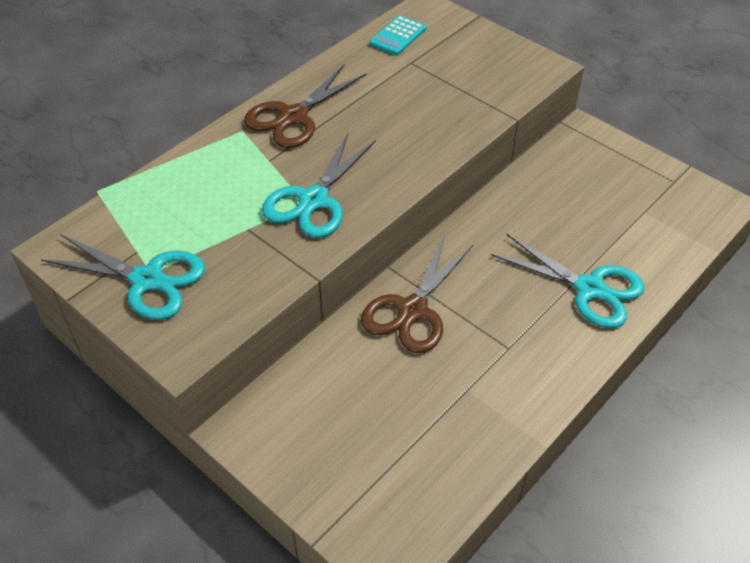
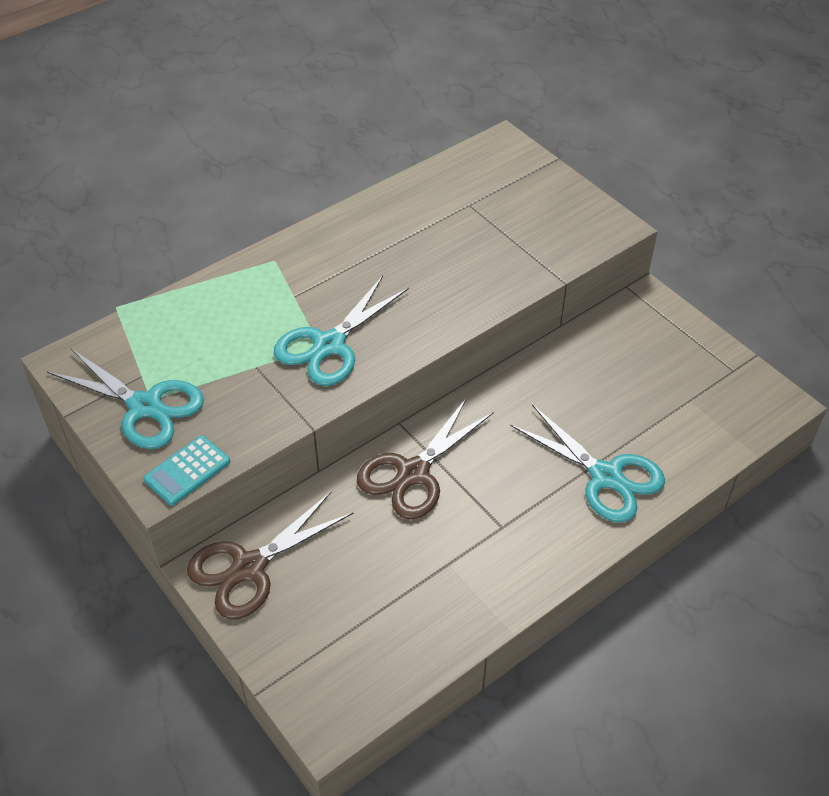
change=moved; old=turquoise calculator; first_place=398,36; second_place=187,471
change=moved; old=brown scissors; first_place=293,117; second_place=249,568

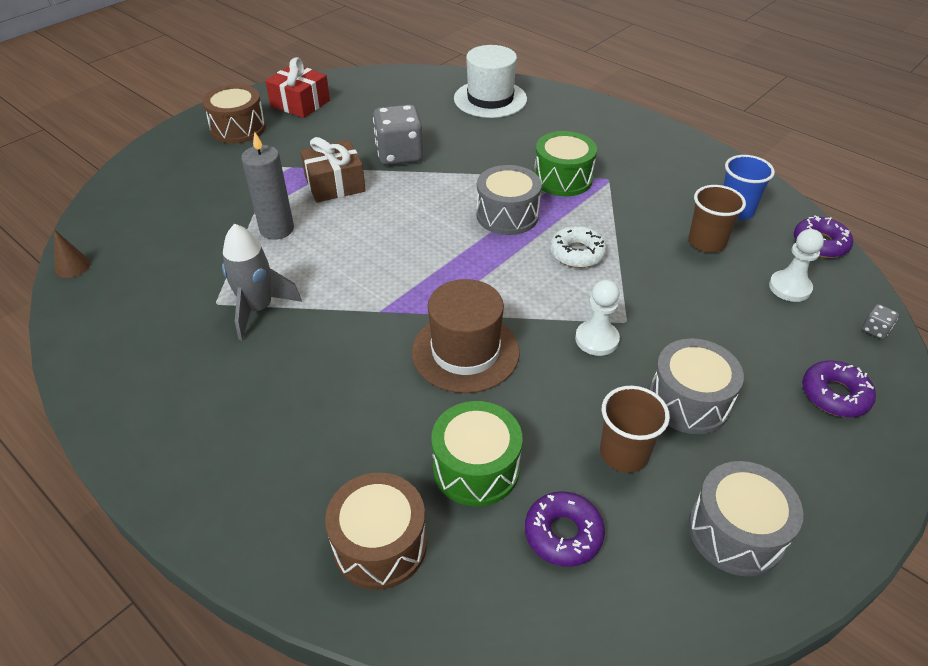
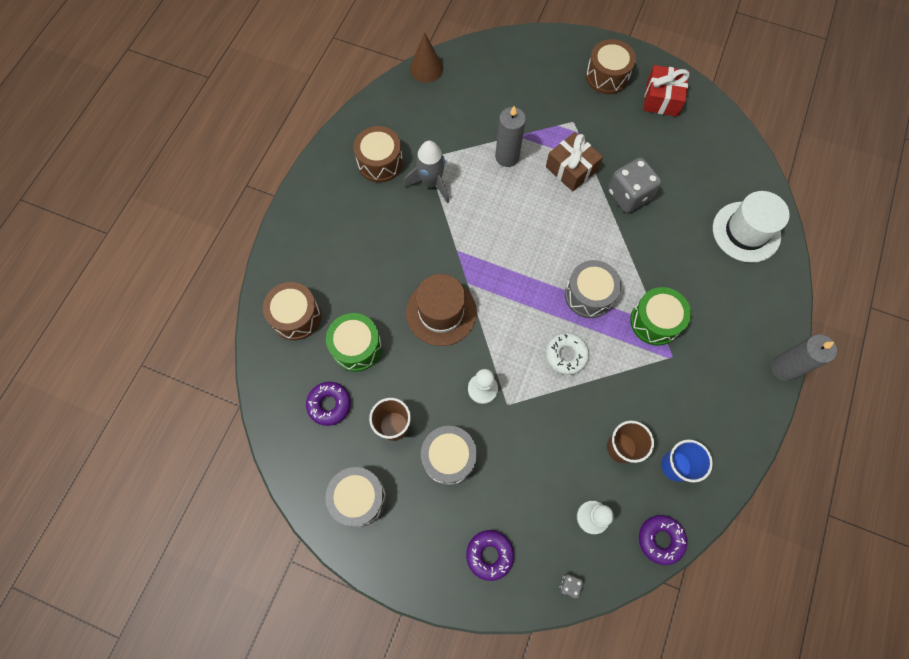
change=added; new=brown drum; second_place=380,162
change=resized; old=brown cone; first_place=72,266; second_place=426,68; factor=1.57
change=added; new=grey candle; second_place=783,368

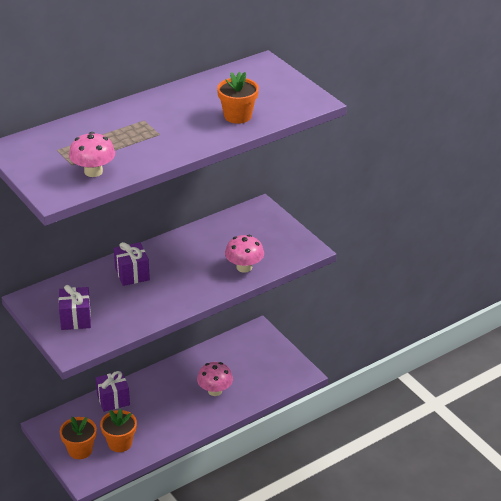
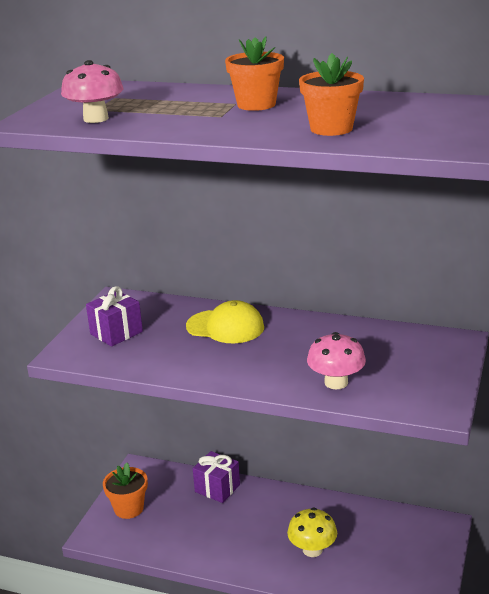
change=replaced; old=purple gift; new=yellow cap; first_place=132,274; second_place=225,327
change=moved; old=orange flower pot; first_place=120,443; second_place=256,105
change=recoloured; old=pink mushroom; new=yellow mushroom; first_place=215,391; second_place=312,550

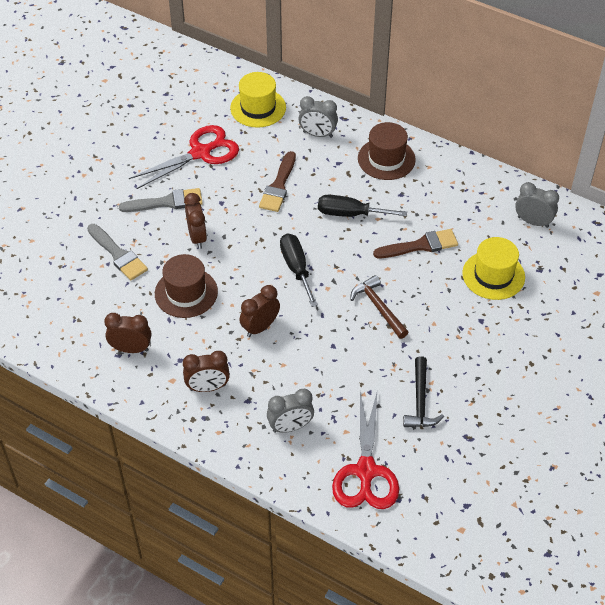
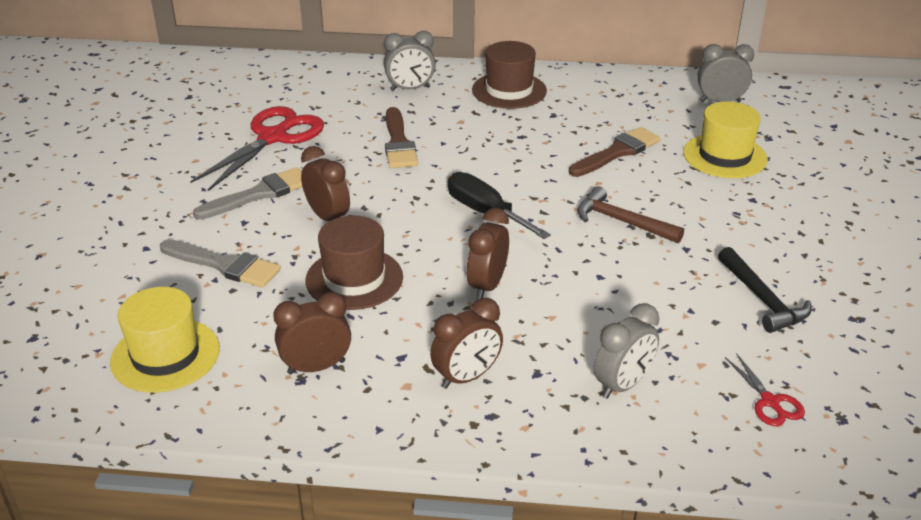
change=moved; old=yellow hat; first_place=258,108; second_place=165,355
change=resized; old=red scissors; first_place=365,471; second_place=770,402; factor=0.47
change=removed; old=black screwdriver; first_place=350,214

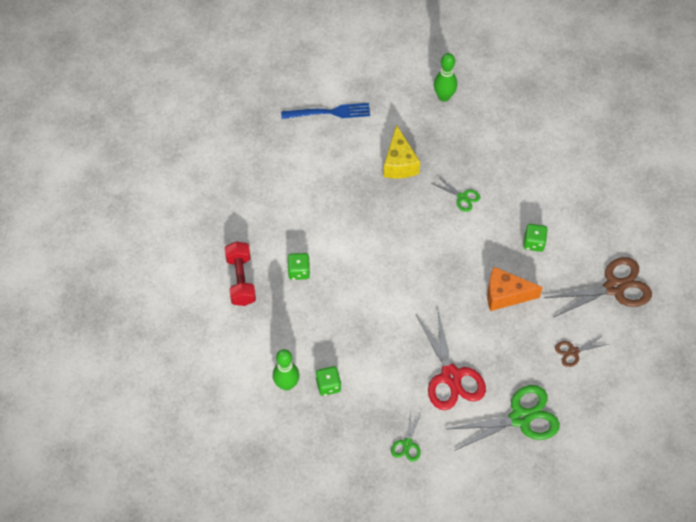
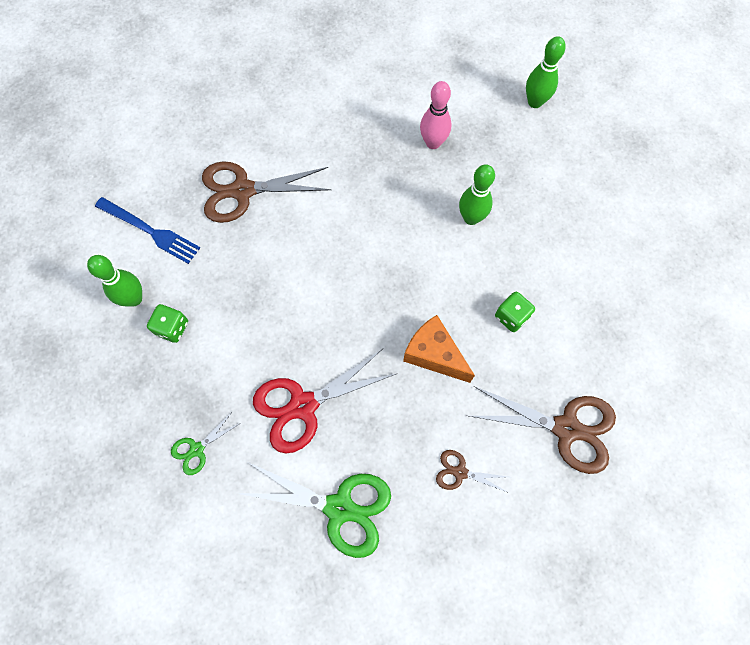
change=moved; old=blue fork; first_place=329,112; second_place=150,231
change=replaced; old=green dice; new=brown scissors; first_place=299,271; second_place=243,191
change=turned; old=red scissors; first_place=451,376; second_place=303,405; degrees=45
change=replaced; old=yellow cheese; new=pink bowling pin; first_place=399,163; second_place=433,143
change=replaced; old=green scissors; new=green bowling pin; first_place=462,197; second_place=471,218
change=removed; old=red dumbbell; first_place=241,280

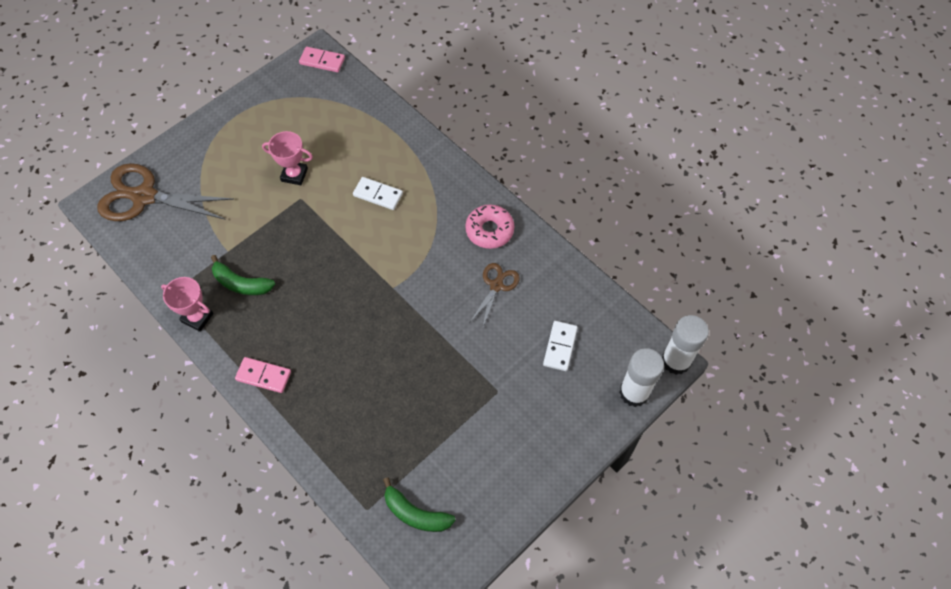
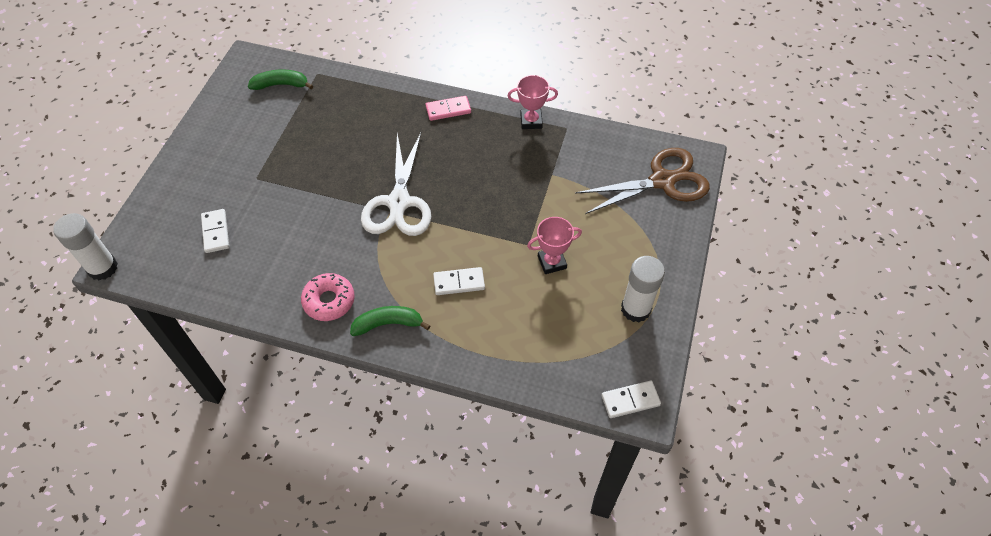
change=moved; old=green banana; first_place=241,283; second_place=388,324
change=added; new=white scissors; second_place=399,203
change=recoloured; old=pink domino; new=white domino; first_place=322,61; second_place=630,400
change=moved; old=white glue stick; first_place=634,392; second_place=635,309
change=removed; old=brown scissors; first_place=496,285

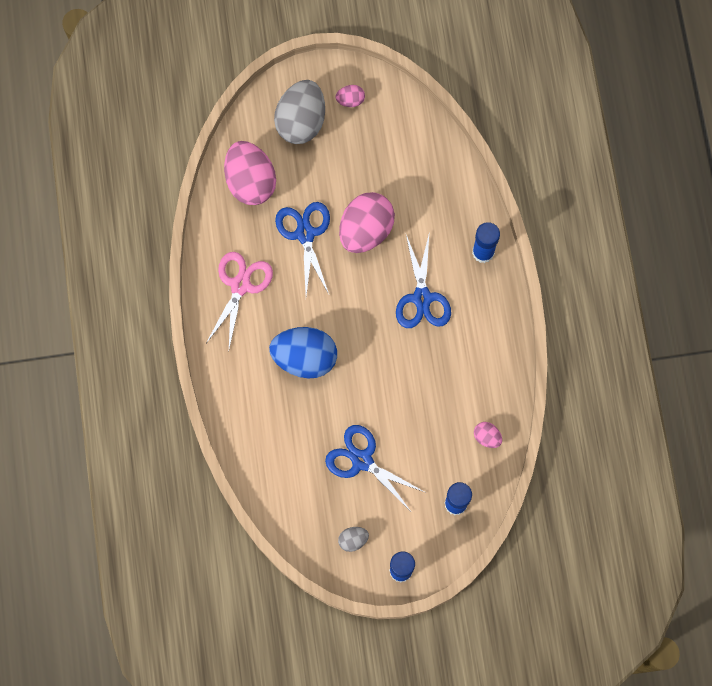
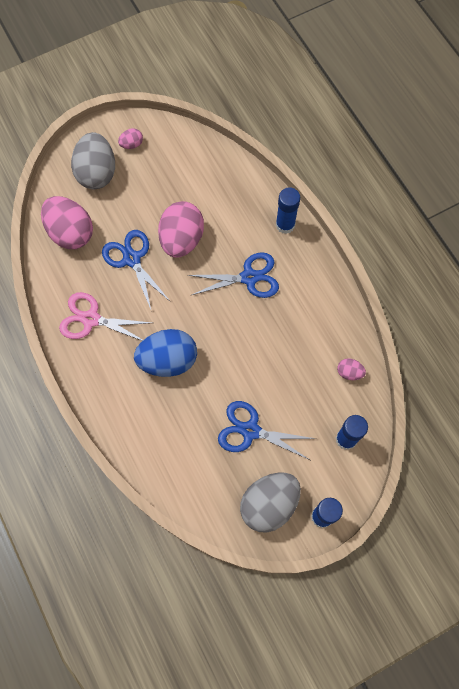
change=turned; old=pink scissors; first_place=240,285; second_place=91,319; degrees=-75
change=turned; old=blue scissors; first_place=422,298; second_place=249,277; degrees=-75
change=resized; old=grey egg; first_place=353,540; second_place=269,504; factor=2.2

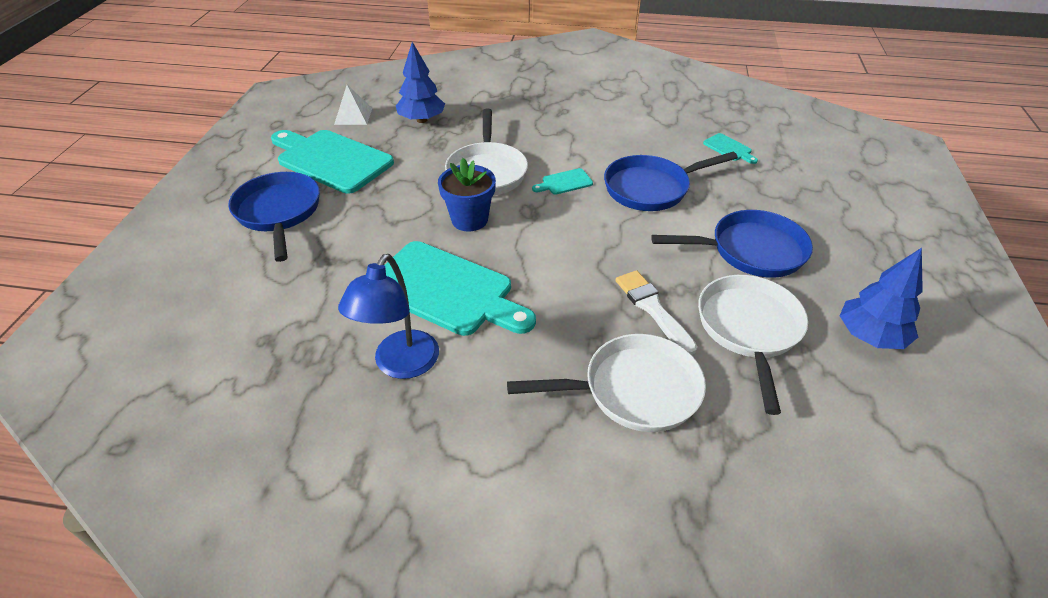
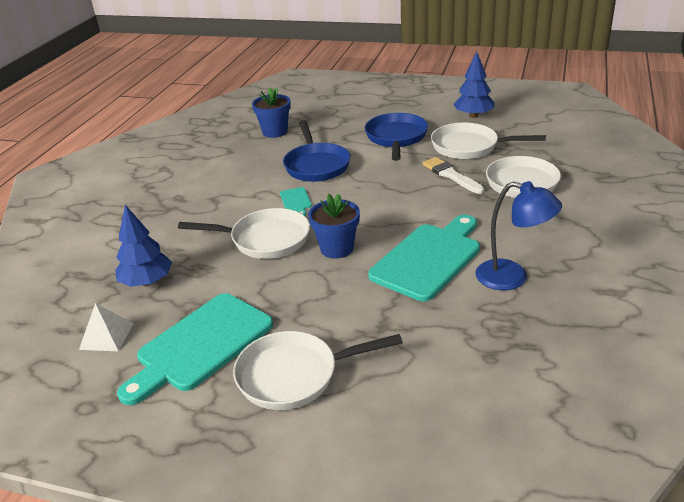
change=recoloured; old=blue pan; new=white pan; first_place=279,212; second_place=294,375
change=replaced; old=turquoise cutting board; new=blue flower pot; first_place=729,148; second_place=275,132
change=turned; old=white brush; first_place=652,308; second_place=451,175; degrees=75

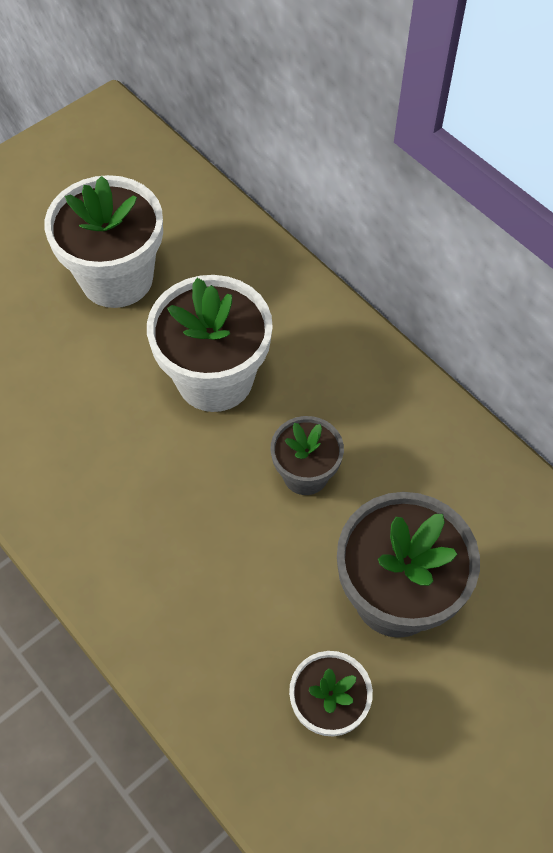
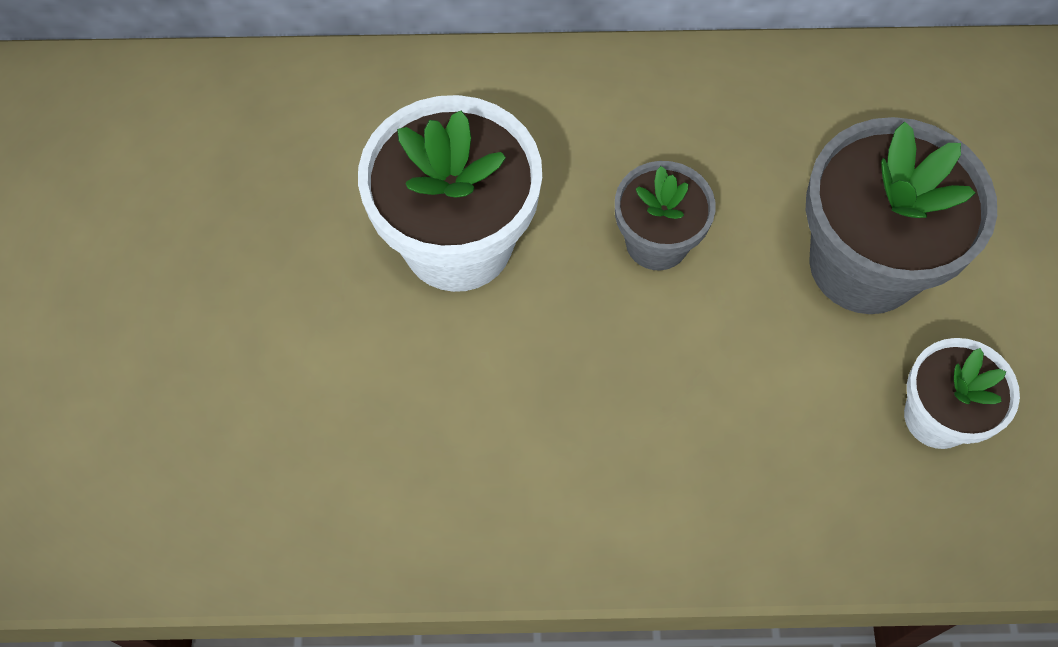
change=removed; old=white flower pot; first_place=117,278

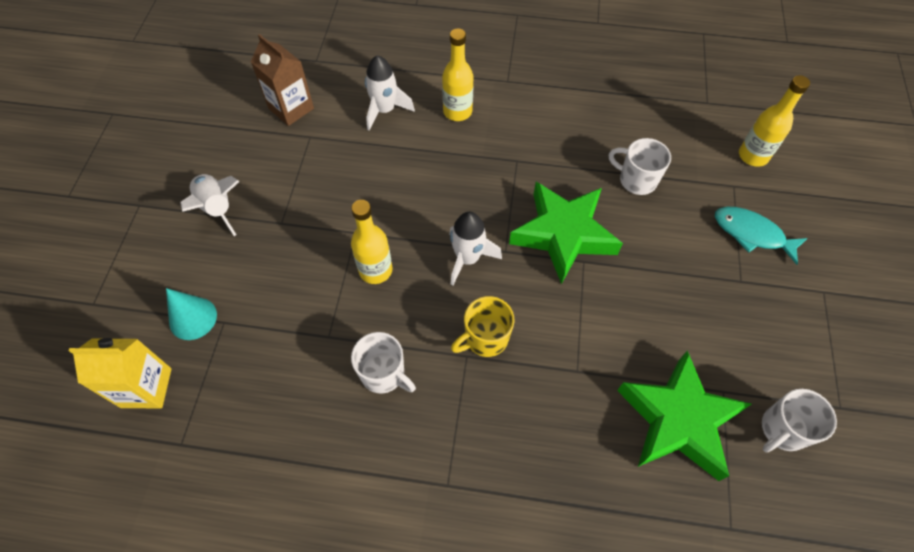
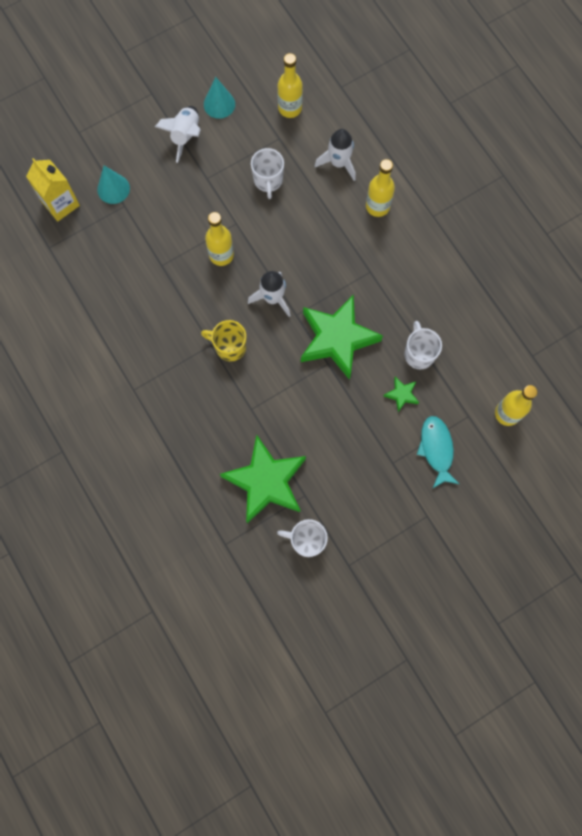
change=added; new=turquoise cone; second_place=219,104
change=moved; old=white mug; first_place=384,374; second_place=268,180
change=replaced; old=brown carton; new=yellow bottle; first_place=291,108; second_place=290,108
change=added; new=green star; second_place=401,394

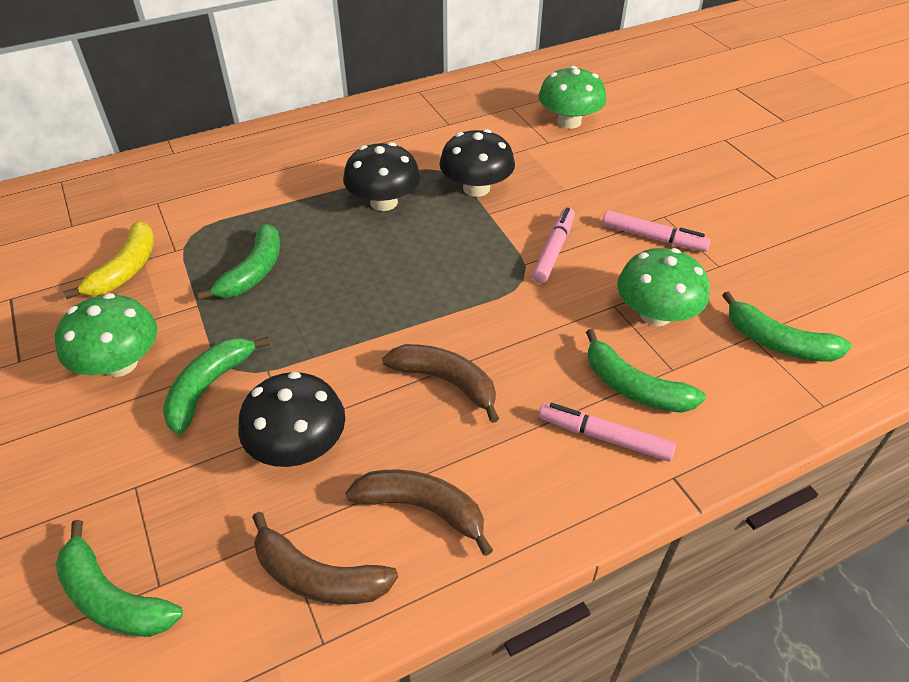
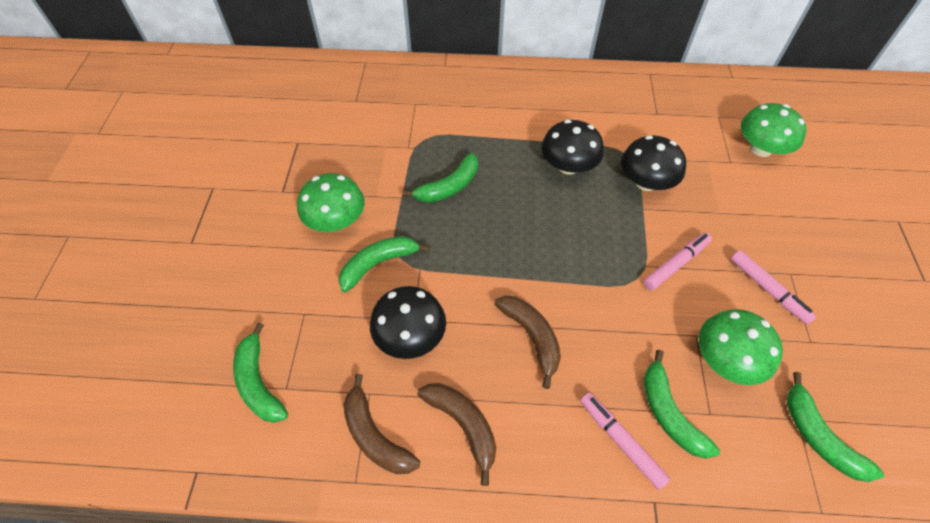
change=removed; old=yellow banana; first_place=126,269

